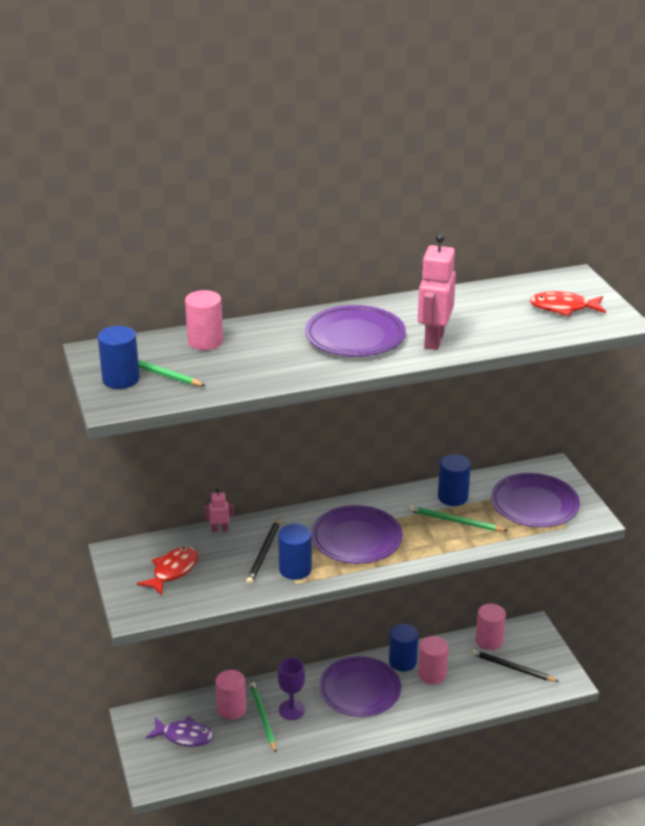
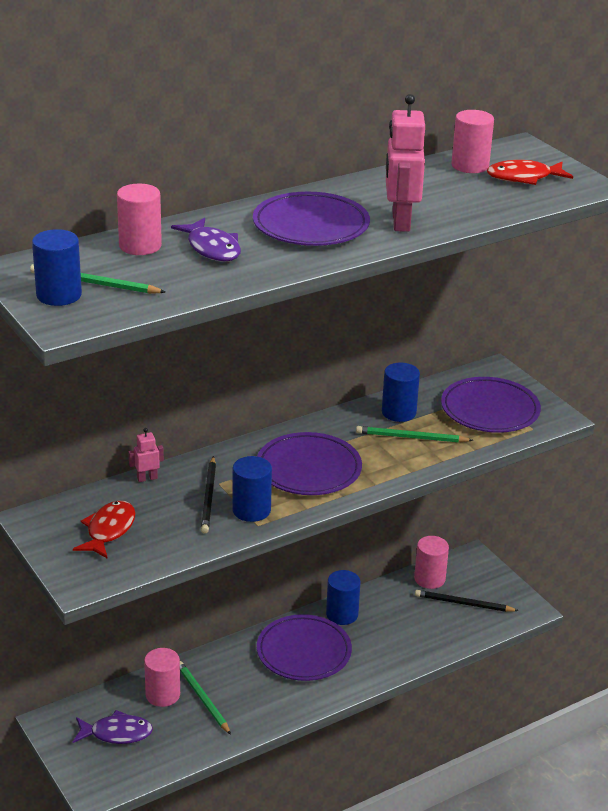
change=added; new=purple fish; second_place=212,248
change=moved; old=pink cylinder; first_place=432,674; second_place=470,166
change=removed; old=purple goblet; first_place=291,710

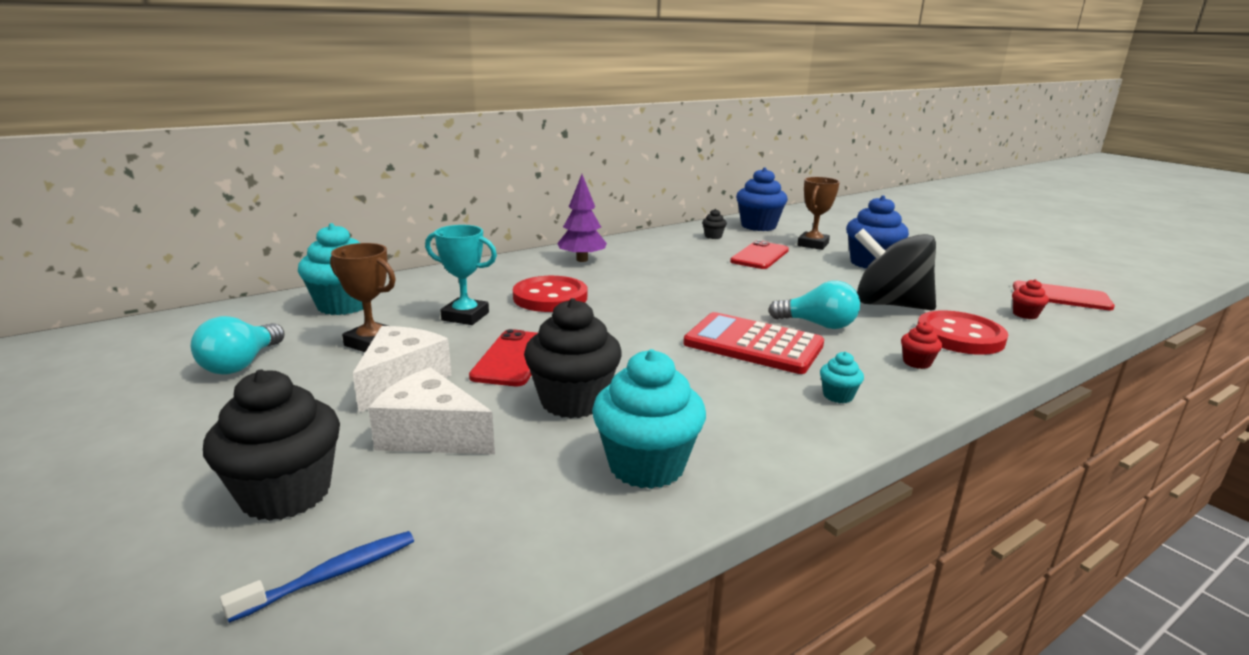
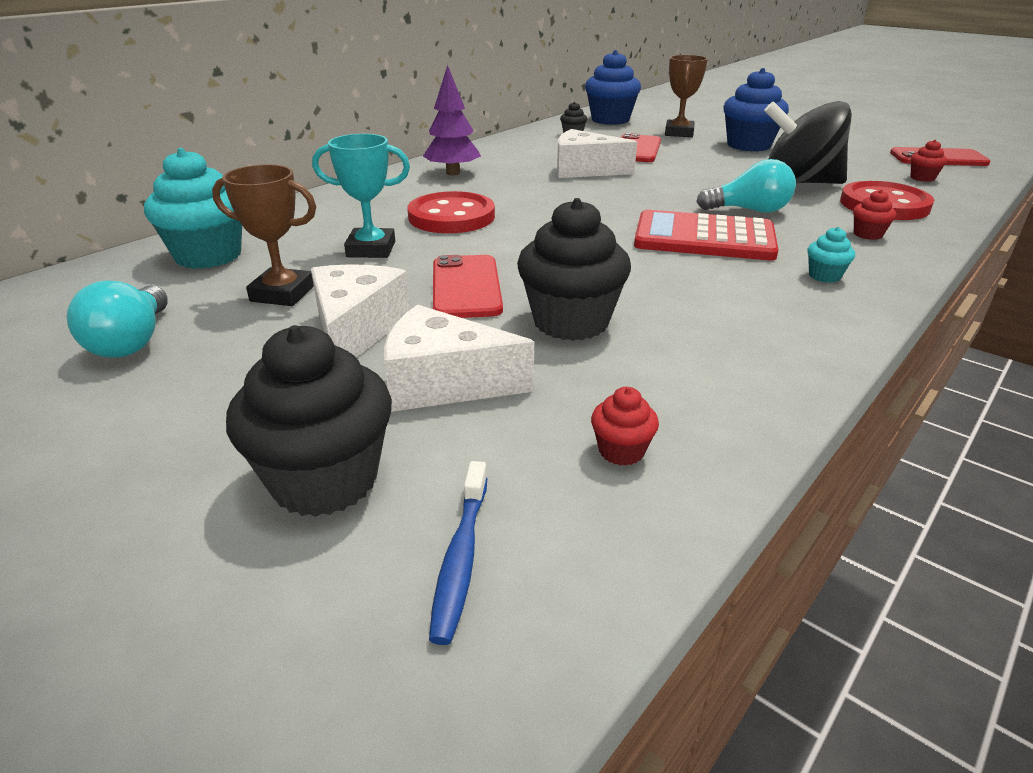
change=turned; old=blue toothbrush; first_place=331,575; second_place=461,558; degrees=150
change=added; new=white cheese; second_place=584,170
change=added; new=red cupcake; second_place=621,451
change=removed; old=turquoise cupcake; first_place=646,465

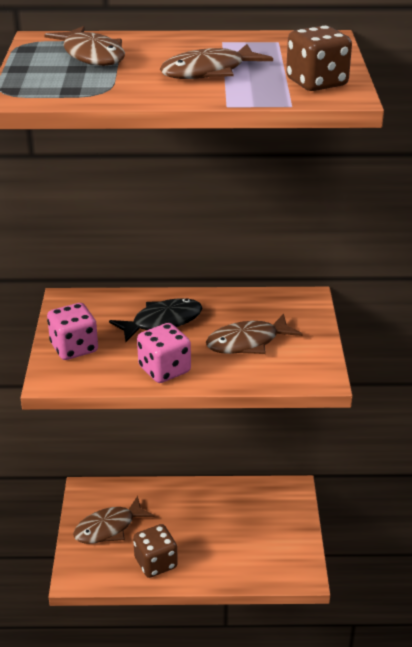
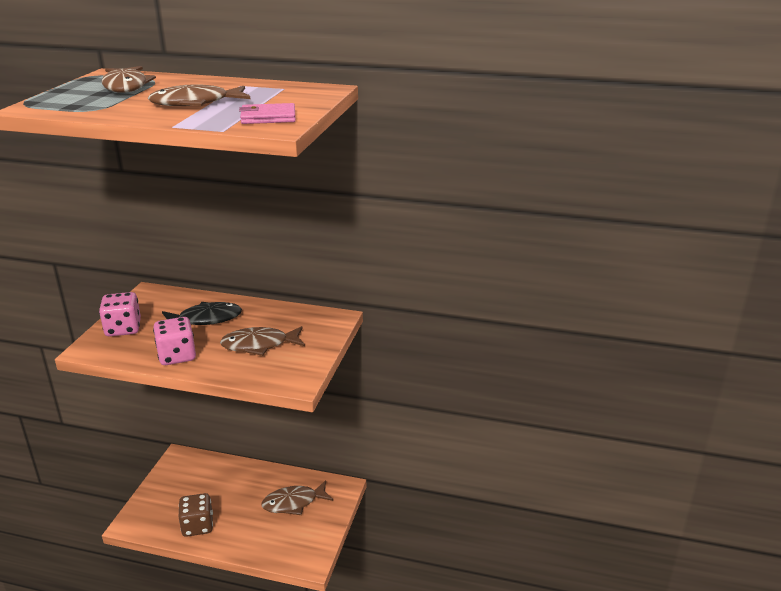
change=replaced; old=brown dice; new=pink wallet; first_place=316,83; second_place=268,117
change=moved; old=brown fish; first_place=109,528; second_place=293,503

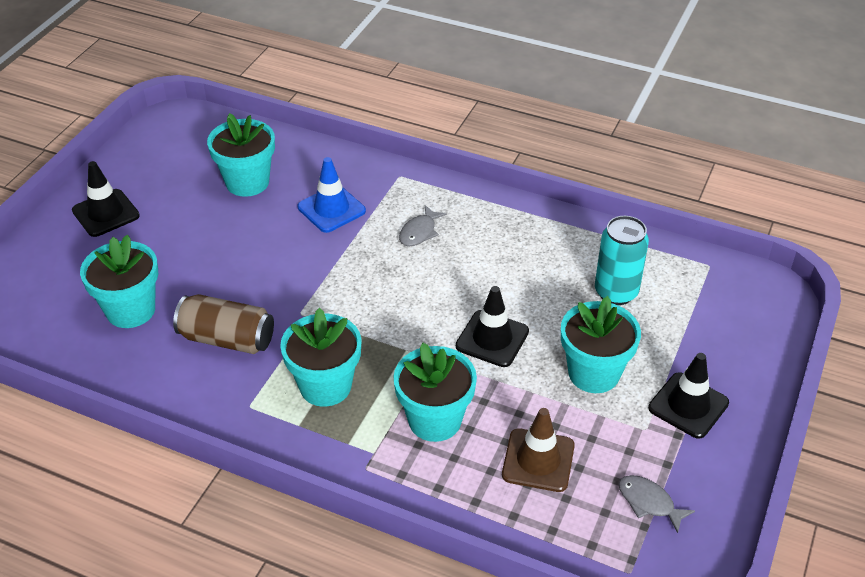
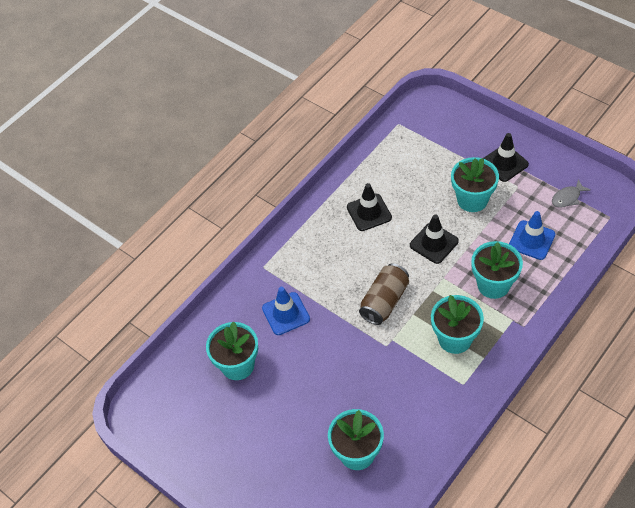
change=moved; old=black traffic cone; first_place=106,213; second_place=369,212
change=moved; old=brown can; first_place=227,339; second_place=384,301
change=recoloured; old=brown traffic cone; new=blue traffic cone; first_place=538,460; second_place=531,240
change=removed; old=grey fish; first_place=419,232
change=removed; old=turquoise can; first_place=616,292

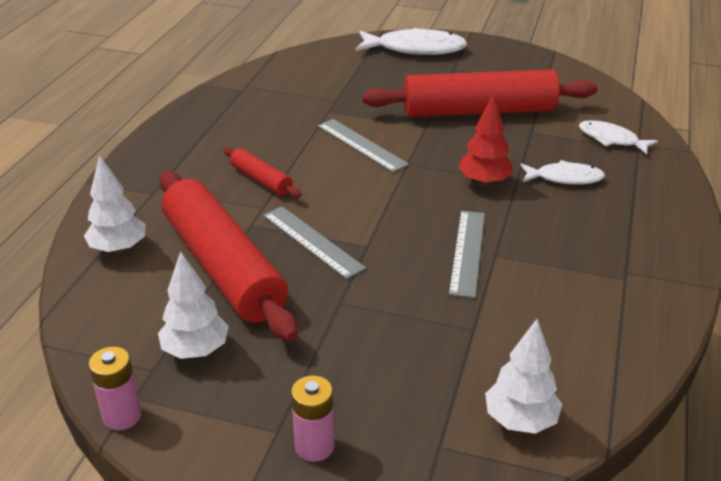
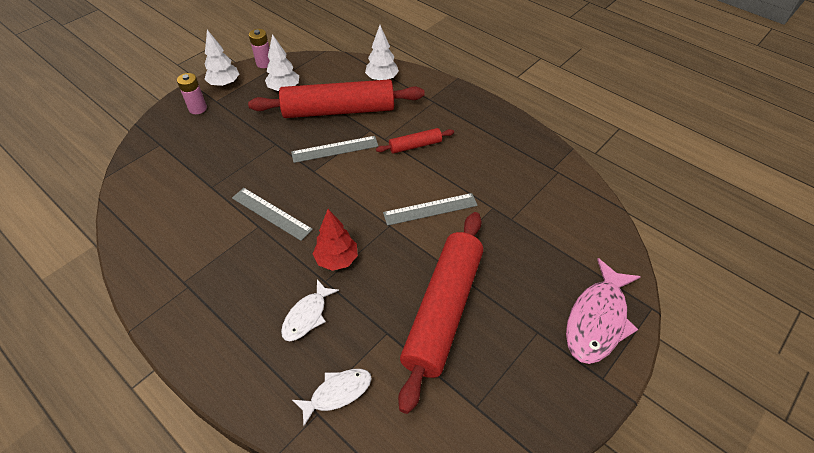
change=moved; old=white tree; first_place=520,420; second_place=224,84
change=recoloured; old=white fish; new=pink fish; first_place=415,49; second_place=597,319

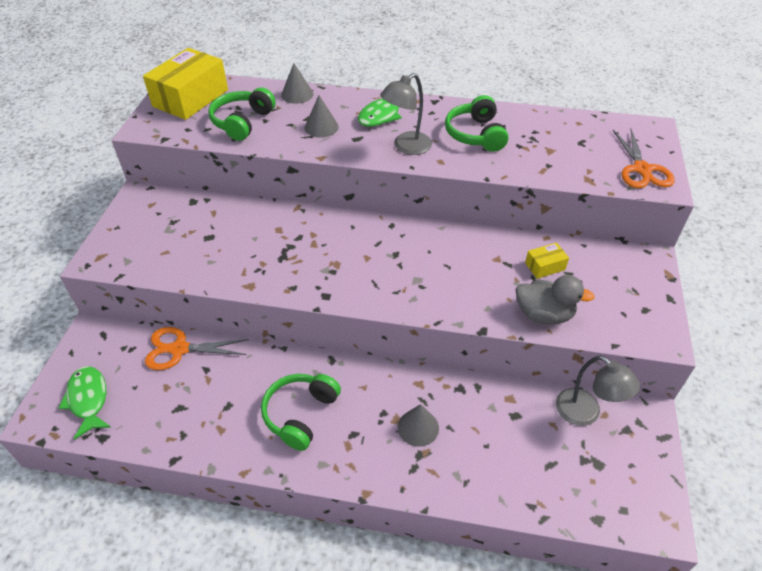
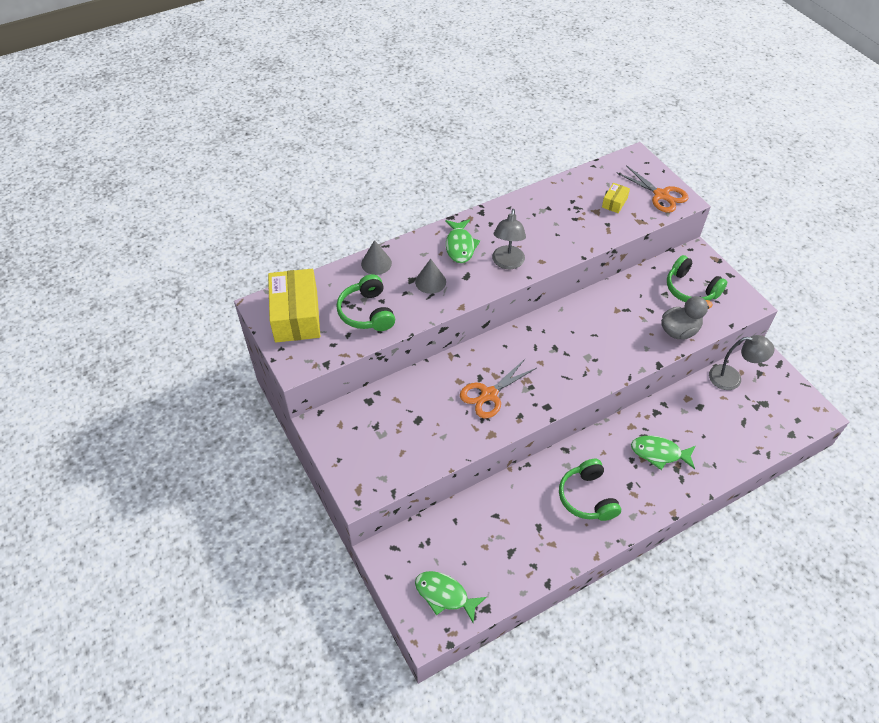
change=moved; old=orange scissors; first_place=180,349; second_place=489,394
change=moved; old=yellow box; first_place=545,266; second_place=614,203
change=replaced; old=grey cone; new=green fish; first_place=418,427; second_place=659,453
change=moved; old=green headphones; first_place=475,134; second_place=690,289

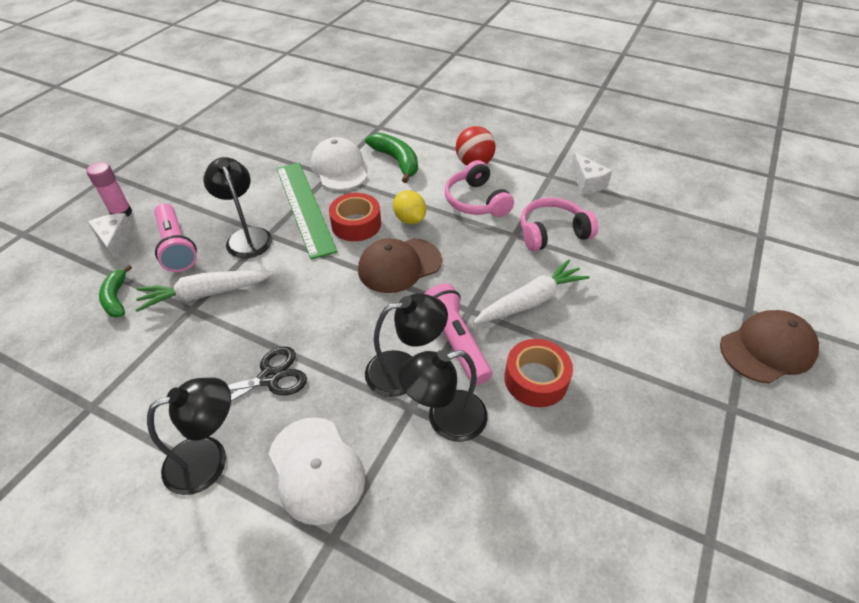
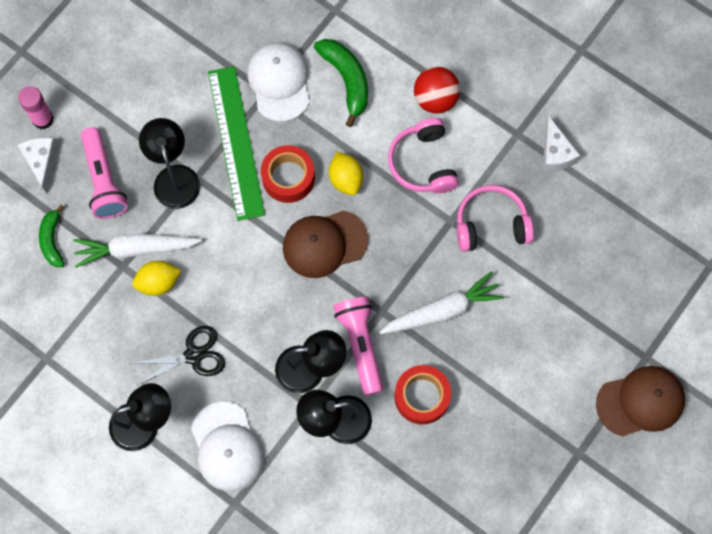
change=added; new=yellow lemon; second_place=158,282

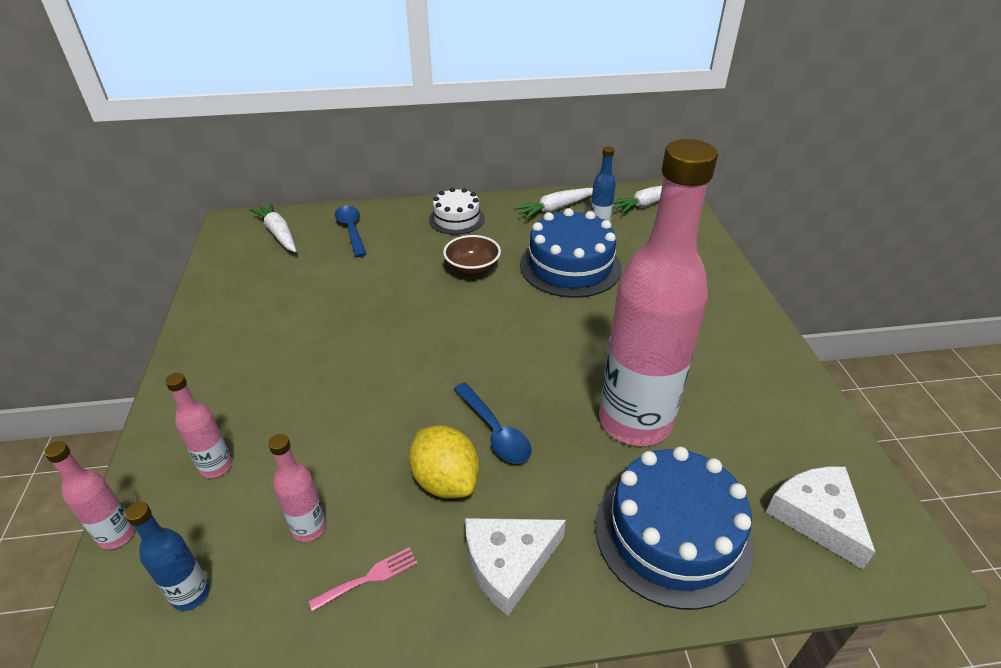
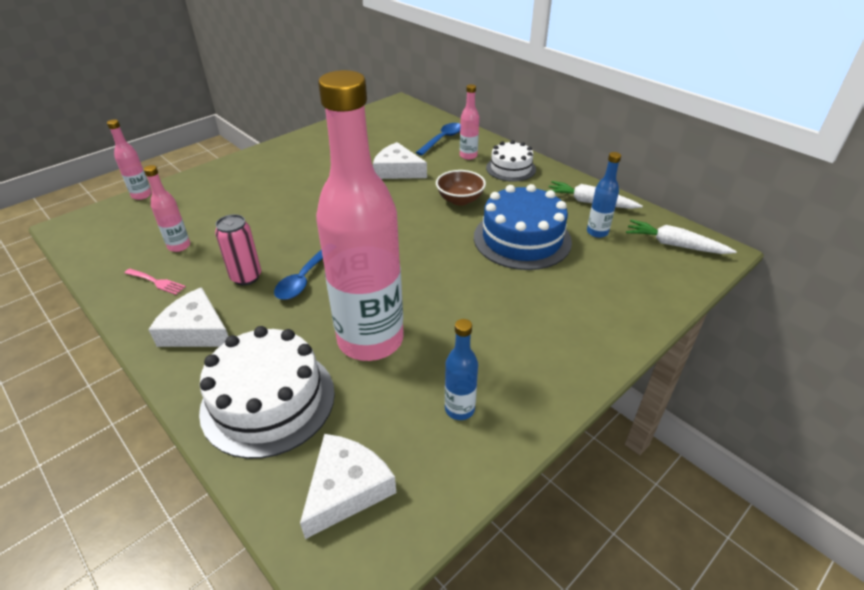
change=recoloured; old=blue cake; new=white cake; first_place=672,534; second_place=268,400
change=replaced; old=yellow lemon; new=pink can; first_place=445,480; second_place=246,277
change=added; new=white cheese; second_place=397,170
change=moved; old=blue bottle; first_place=191,594; second_place=459,409
change=moved; old=pink bottle; first_place=216,466; second_place=468,156
change=removed; old=white carrot; first_place=278,234

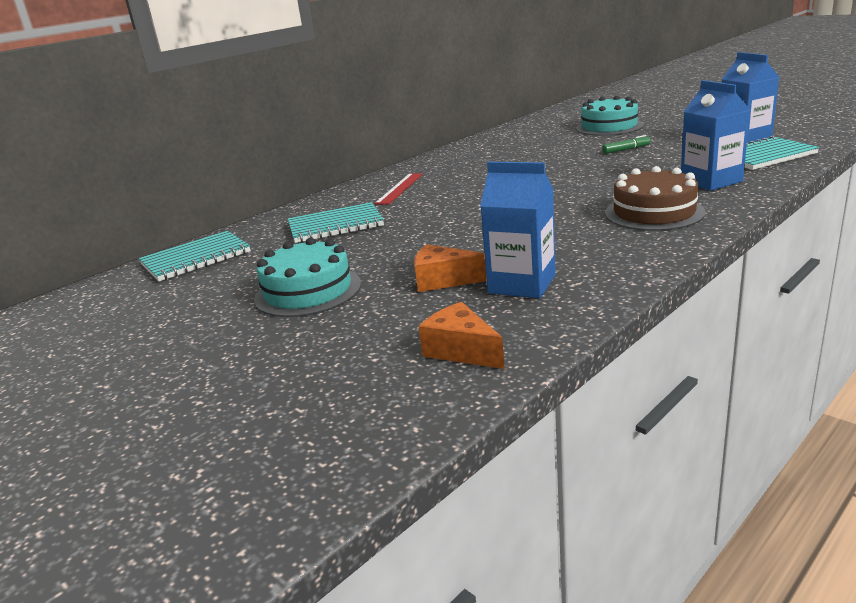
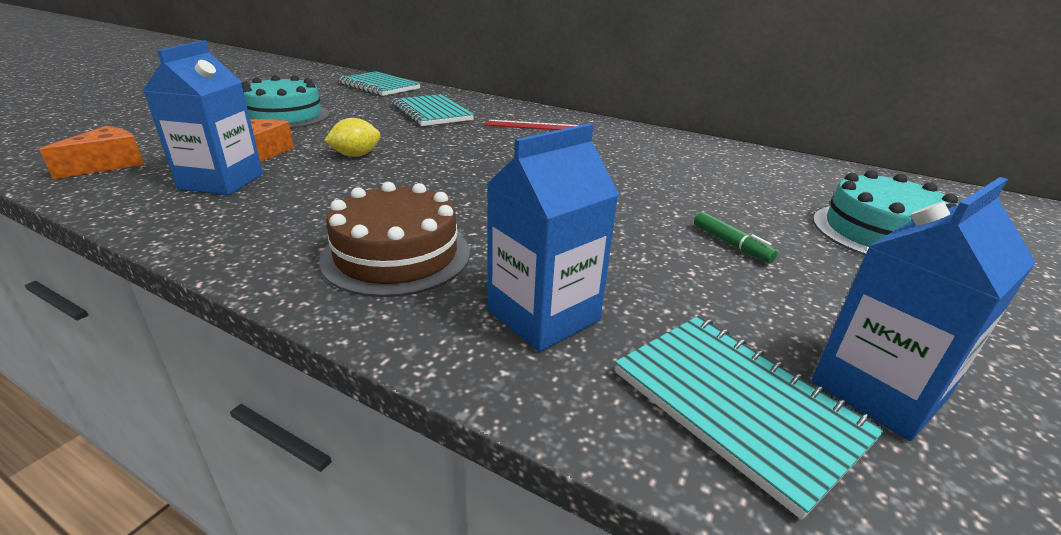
change=added; new=yellow lemon; second_place=356,155

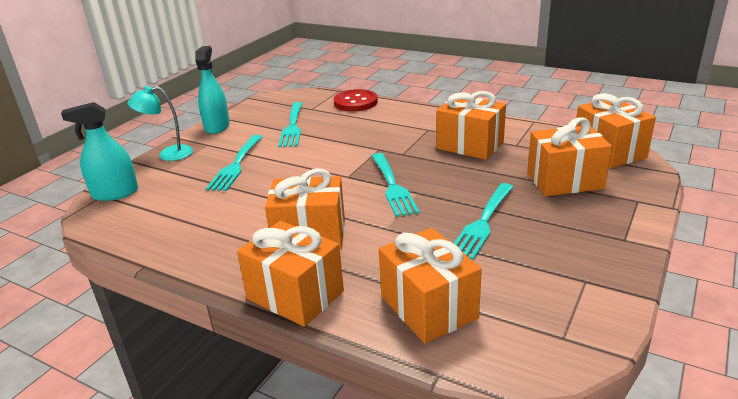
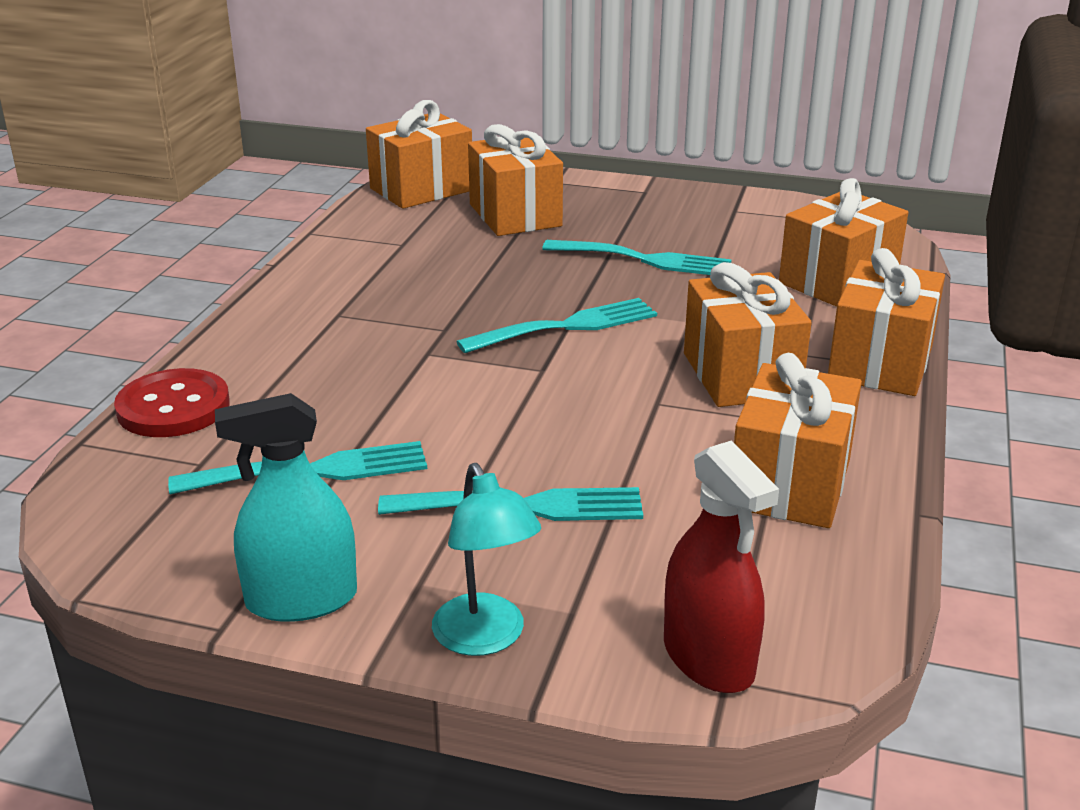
change=recoloured; old=turquoise spray bottle; new=red spray bottle; first_place=115,193; second_place=708,658
change=moved; old=orange gift; first_place=470,145; second_place=790,483

